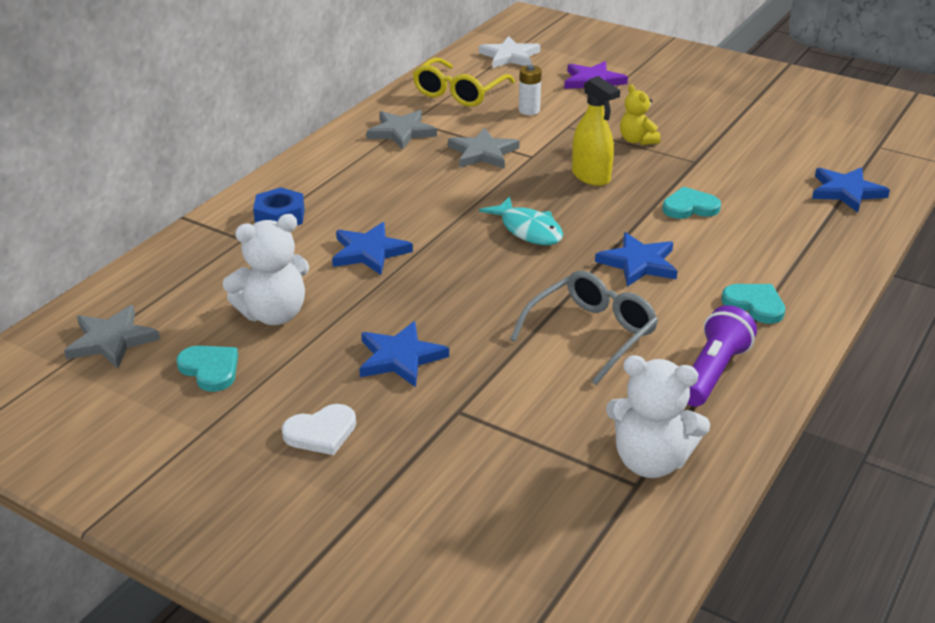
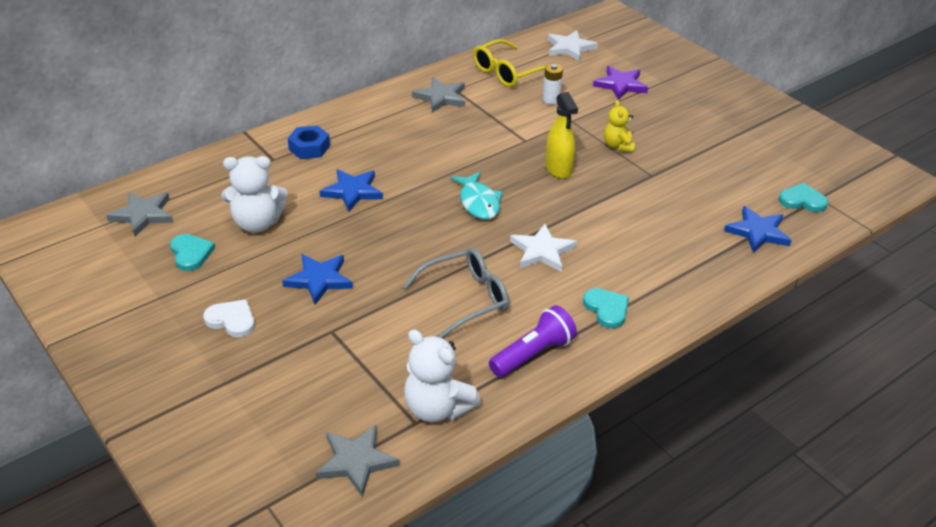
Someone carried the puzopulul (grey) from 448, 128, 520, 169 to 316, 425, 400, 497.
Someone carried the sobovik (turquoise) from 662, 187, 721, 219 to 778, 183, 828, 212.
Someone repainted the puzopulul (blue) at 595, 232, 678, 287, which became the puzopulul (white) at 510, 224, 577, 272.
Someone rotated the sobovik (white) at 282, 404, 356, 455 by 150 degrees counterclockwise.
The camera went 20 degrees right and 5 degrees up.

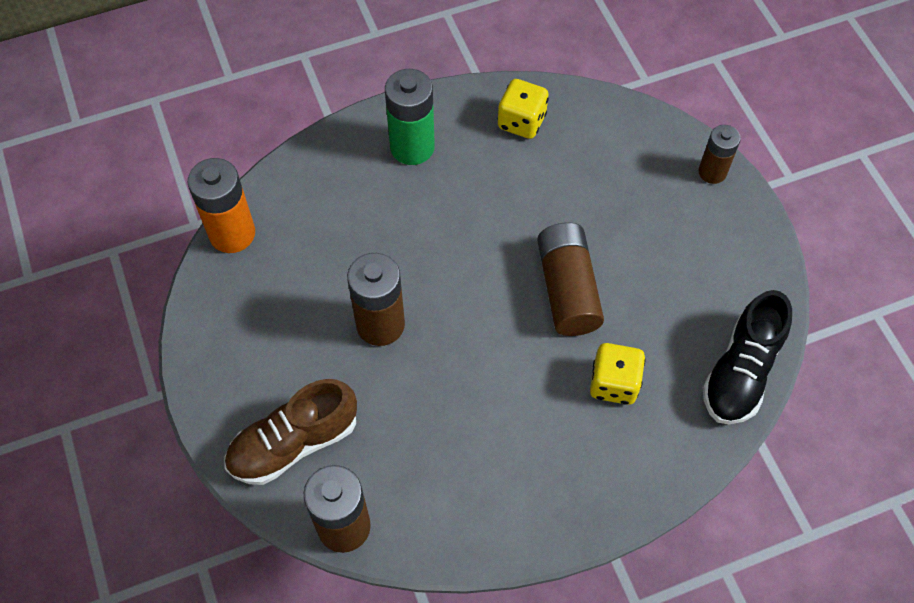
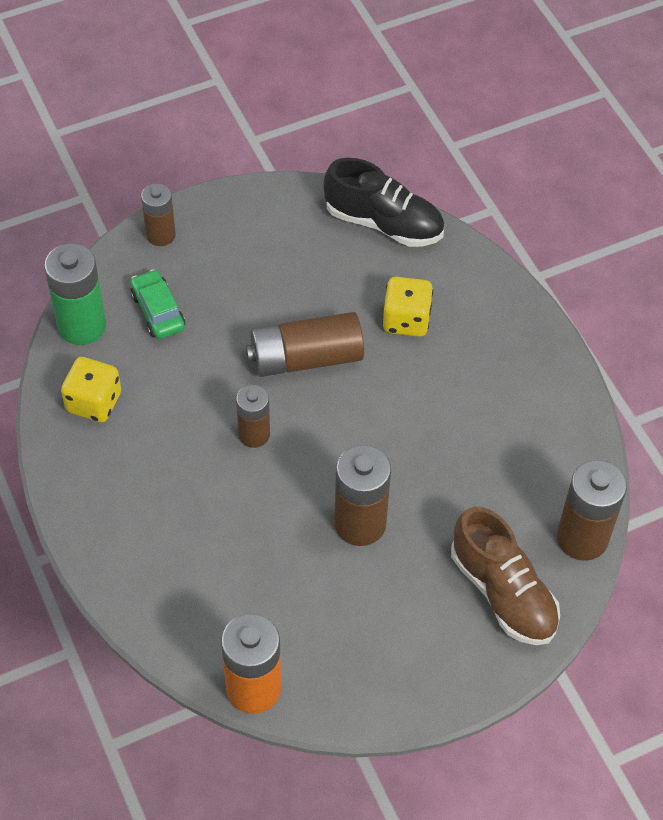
Someone carried the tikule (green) from 385, 69, 435, 165 to 44, 243, 106, 345.
Someone put down the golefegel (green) at 130, 269, 185, 339.
Someone put down the tikule (brown) at 236, 385, 270, 448.
The camera went 95 degrees left and 5 degrees down.

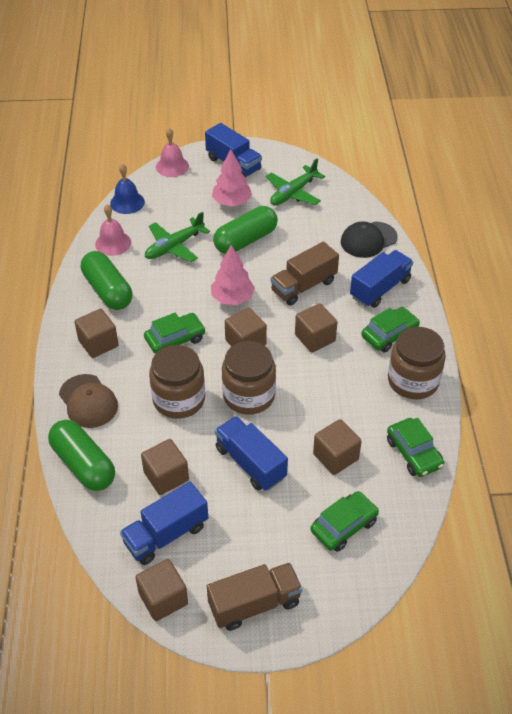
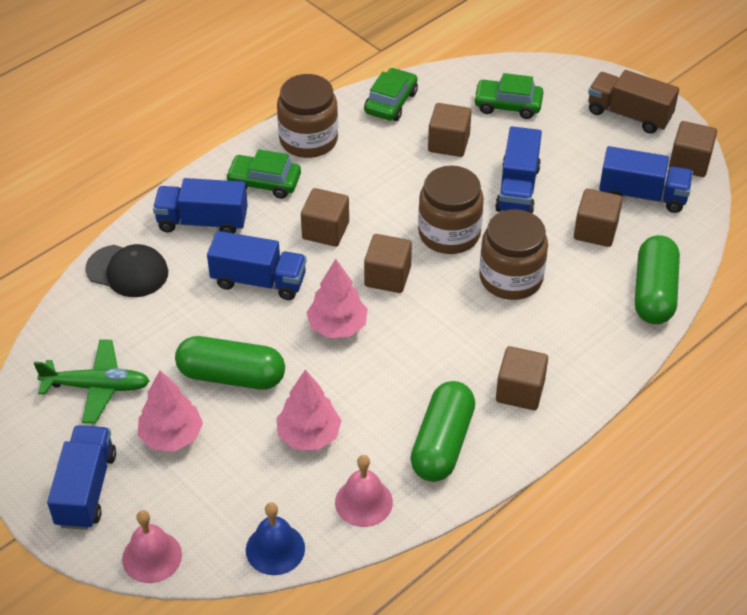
Someone swapped the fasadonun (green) at 145, 212, 210, 262 for the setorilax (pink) at 276, 370, 342, 450.
Someone repainted the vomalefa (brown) at 271, 242, 339, 306, which became the vomalefa (blue) at 207, 231, 306, 300.
Someone took away the golefegel (green) at 144, 313, 206, 354.
Someone took away the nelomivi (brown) at 59, 374, 118, 428.
The camera went 130 degrees left and 0 degrees up.

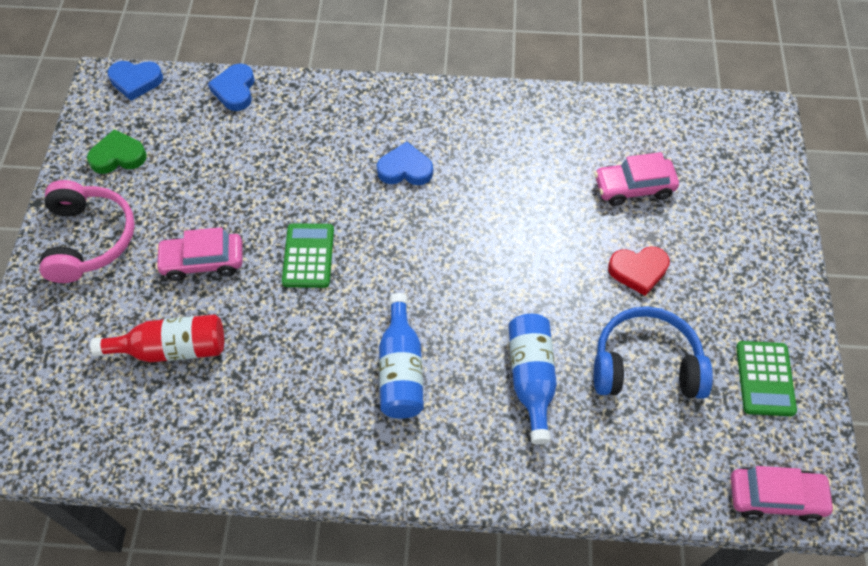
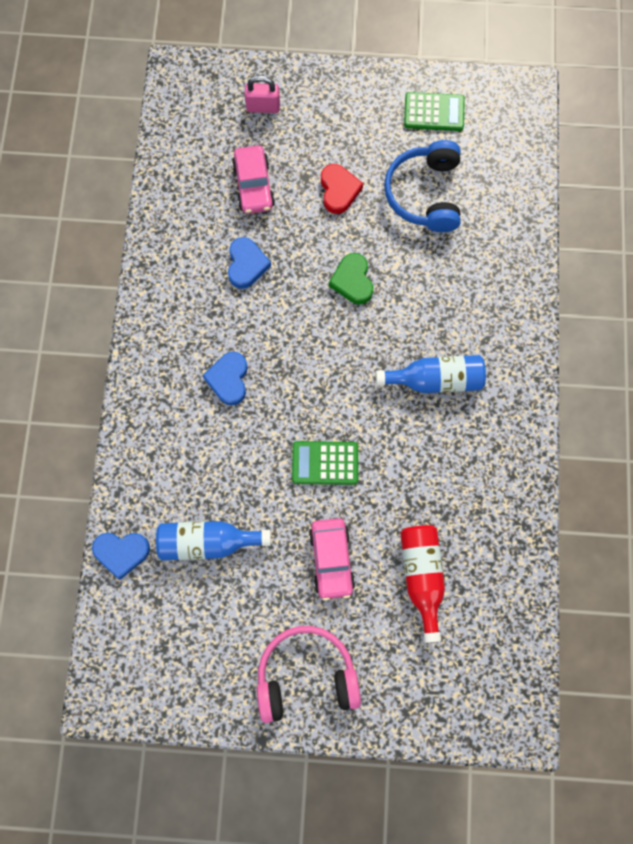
Someone carried the sobovik (blue) from 107, 61, 163, 101 to 228, 237, 271, 289.
Someone carried the sobovik (green) from 87, 129, 147, 174 to 329, 253, 373, 304.
Someone carried the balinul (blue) from 508, 314, 557, 445 to 156, 521, 271, 561.
Someone took away the golefegel (pink) at 731, 466, 835, 523.
Someone put down the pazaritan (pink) at 245, 75, 280, 113.
The camera went 90 degrees left and 15 degrees up.

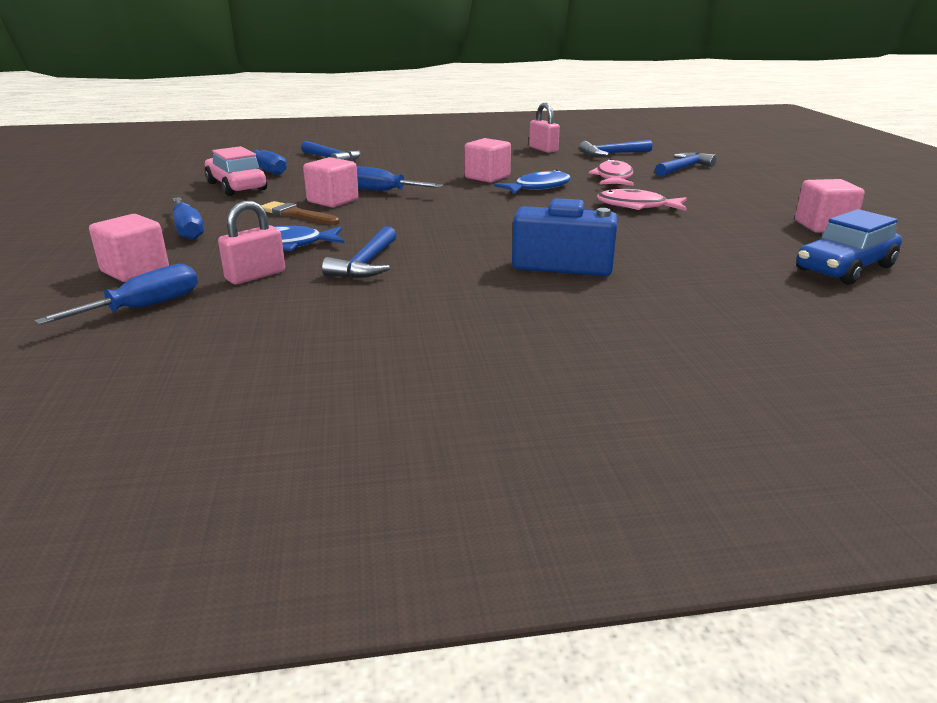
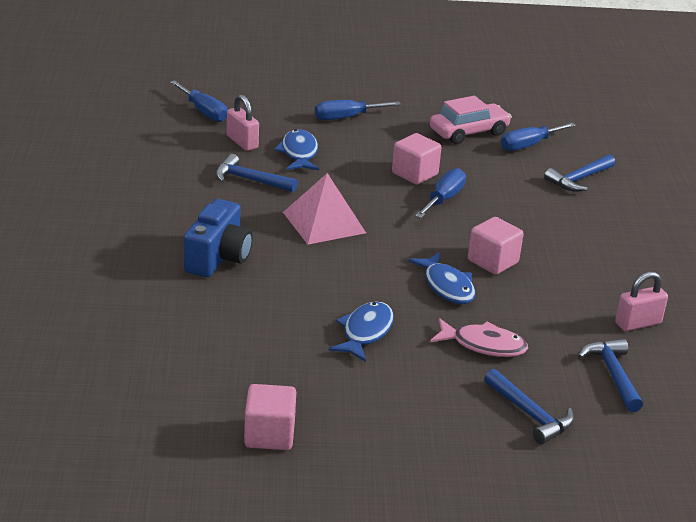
Someone repainted the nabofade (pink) at 597, 189, 687, 211, which became the nabofade (blue) at 329, 301, 394, 362.
Someone took away the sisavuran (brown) at 261, 201, 340, 225.
Someone took away the golefegel (blue) at 797, 209, 902, 285.
Someone took away the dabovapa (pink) at 89, 214, 169, 282.
Someone put down the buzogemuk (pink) at 283, 173, 366, 245.
The camera went 95 degrees right and 5 degrees up.

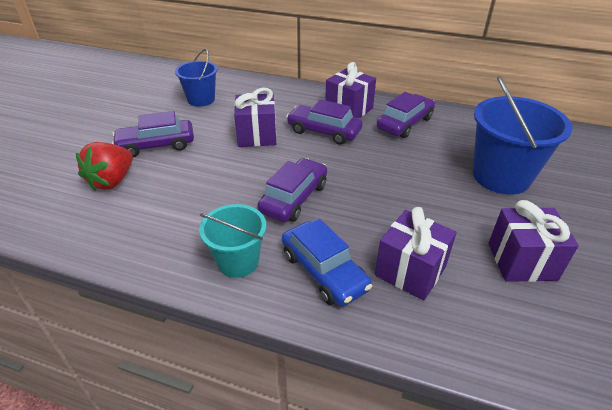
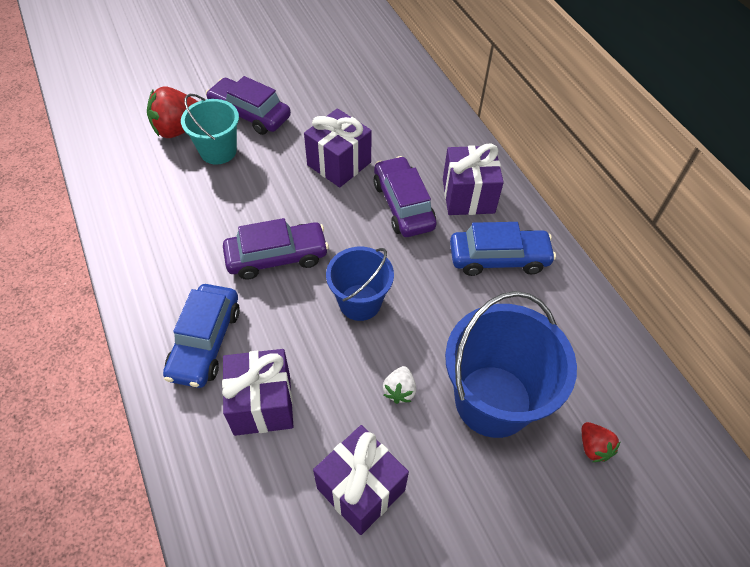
Someone carried the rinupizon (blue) from 175, 49, 218, 107 to 326, 247, 394, 321.
Someone repainted the golefegel (purple) at 377, 92, 435, 138, which became the golefegel (blue) at 450, 222, 556, 276.
Someone carried the rinupizon (turquoise) from 199, 204, 266, 278 to 181, 94, 239, 164.
Someone put down the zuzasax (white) at 383, 366, 416, 404.
Someone put down the zuzasax (red) at 582, 422, 621, 462.
The camera went 45 degrees right and 15 degrees up.

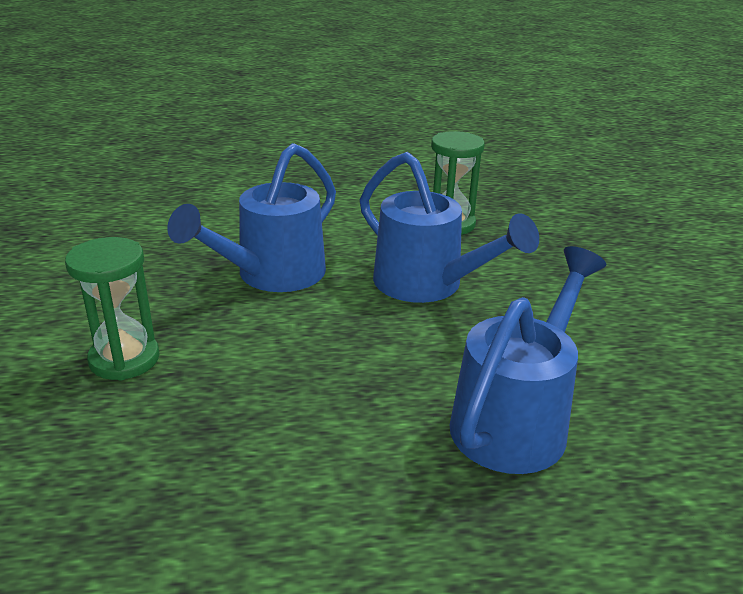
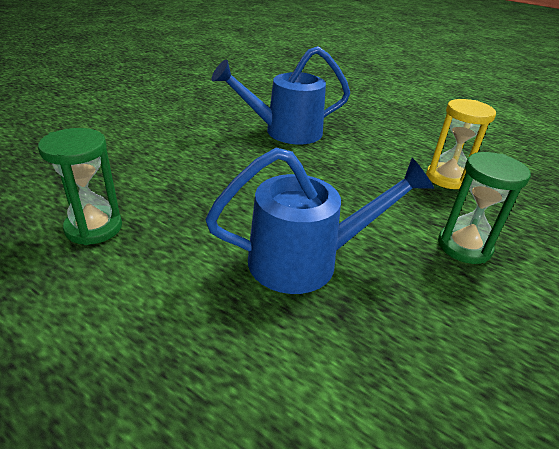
Someone took away the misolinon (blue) at 360, 152, 539, 303.
Someone put down the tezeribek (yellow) at 426, 99, 496, 189.
The camera went 140 degrees left and 5 degrees up.

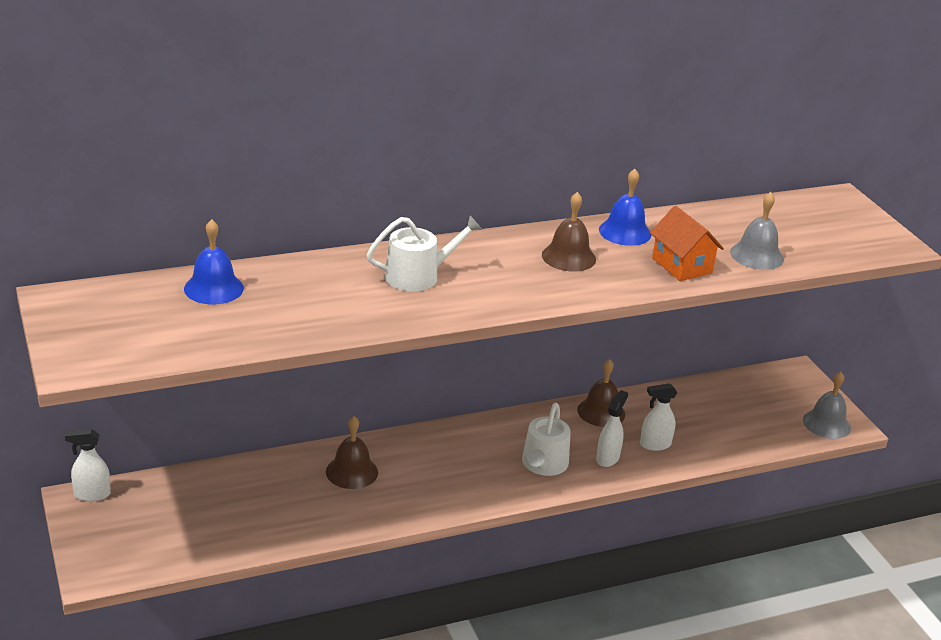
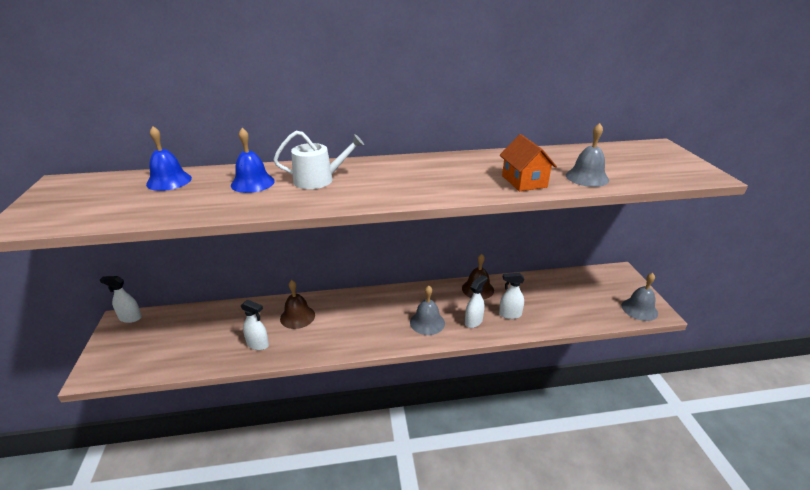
Someone carried the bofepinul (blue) from 599, 169, 651, 246 to 231, 128, 275, 193.
Someone took away the bofepinul (brown) at 542, 192, 596, 272.
Someone swapped the misolinon (white) at 522, 402, 571, 476 for the bofepinul (grey) at 410, 285, 445, 335.
Someone put down the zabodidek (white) at 241, 299, 269, 350.
The camera went 15 degrees right and 0 degrees up.

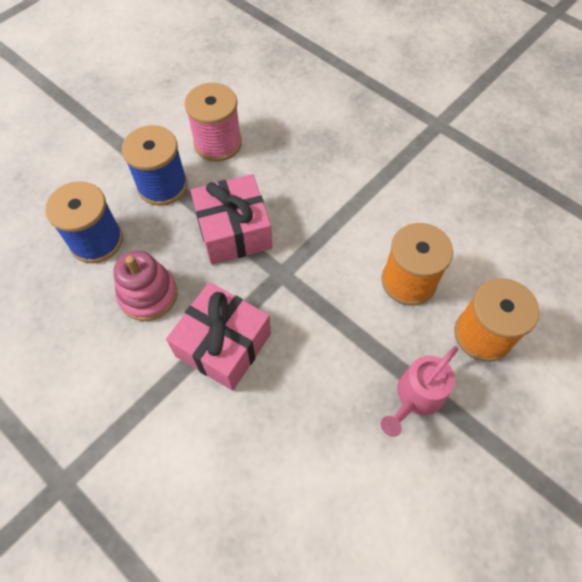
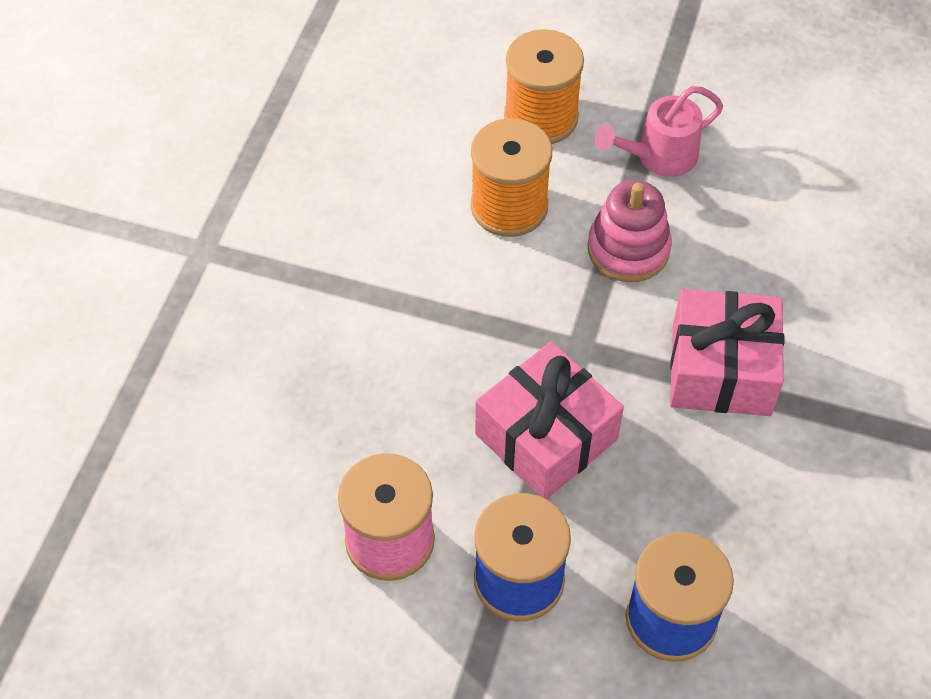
Someone carried the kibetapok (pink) from 113, 251, 177, 321 to 587, 180, 672, 282.
Someone rotated the misolinon (pink) at 381, 346, 458, 437 by 135 degrees clockwise.
The camera went 115 degrees left and 5 degrees down.

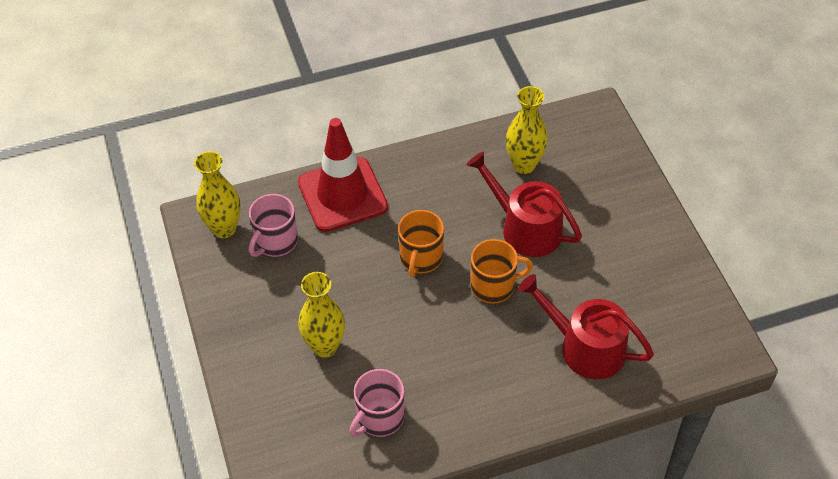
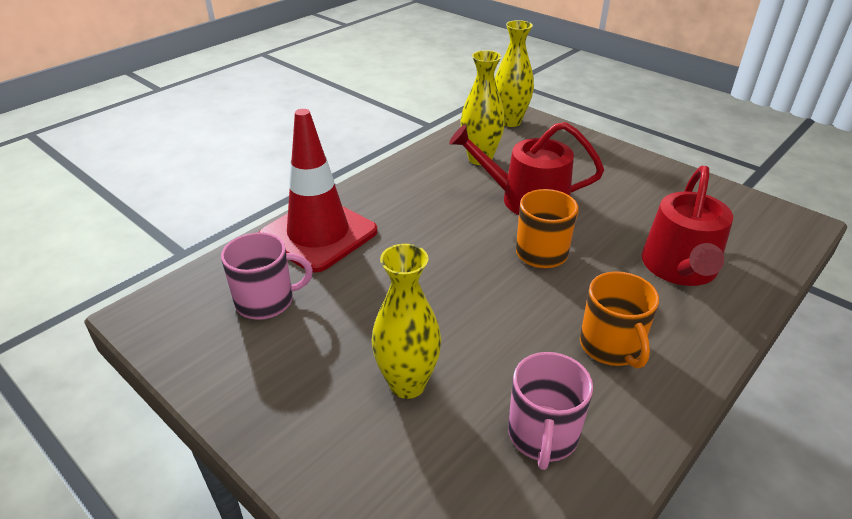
Someone carried the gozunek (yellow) from 194, 151, 241, 238 to 495, 20, 534, 127.
Someone rotated the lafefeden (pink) at 249, 194, 298, 257 by 105 degrees counterclockwise.
Someone carried the lafefeden (orange) from 398, 210, 444, 277 to 580, 271, 659, 369.
Someone rotated the misolinon (red) at 518, 274, 654, 379 by 75 degrees counterclockwise.
The camera went 30 degrees left and 15 degrees down.

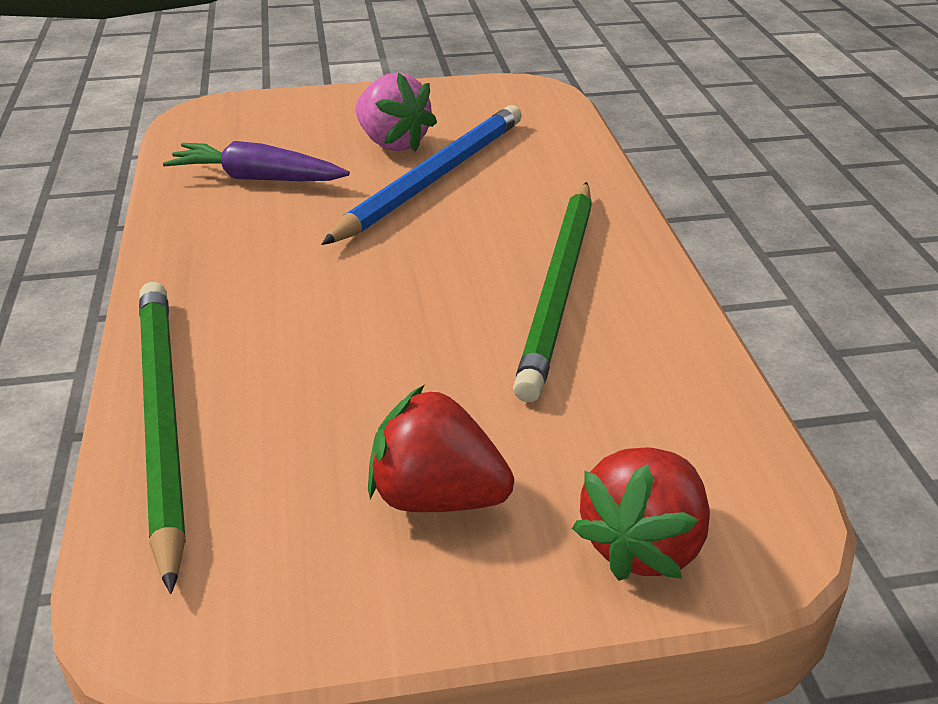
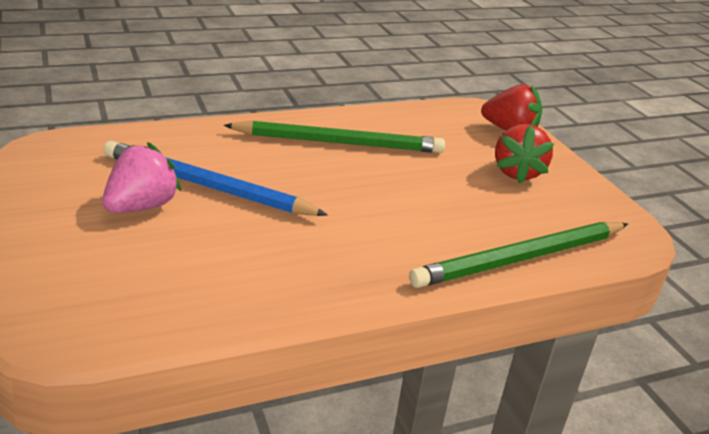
Someone took away the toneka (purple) at 163, 141, 350, 181.
The camera went 105 degrees left and 5 degrees down.

